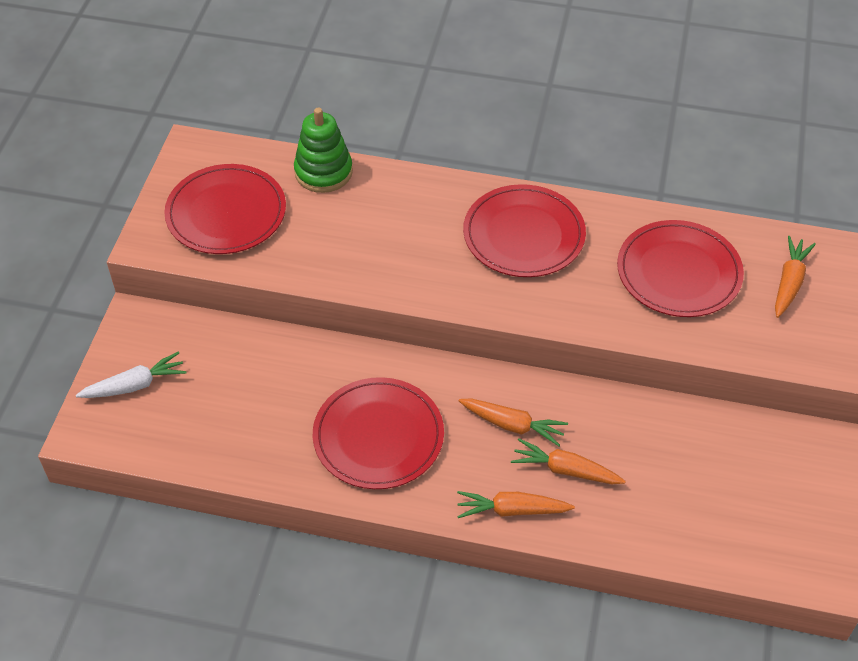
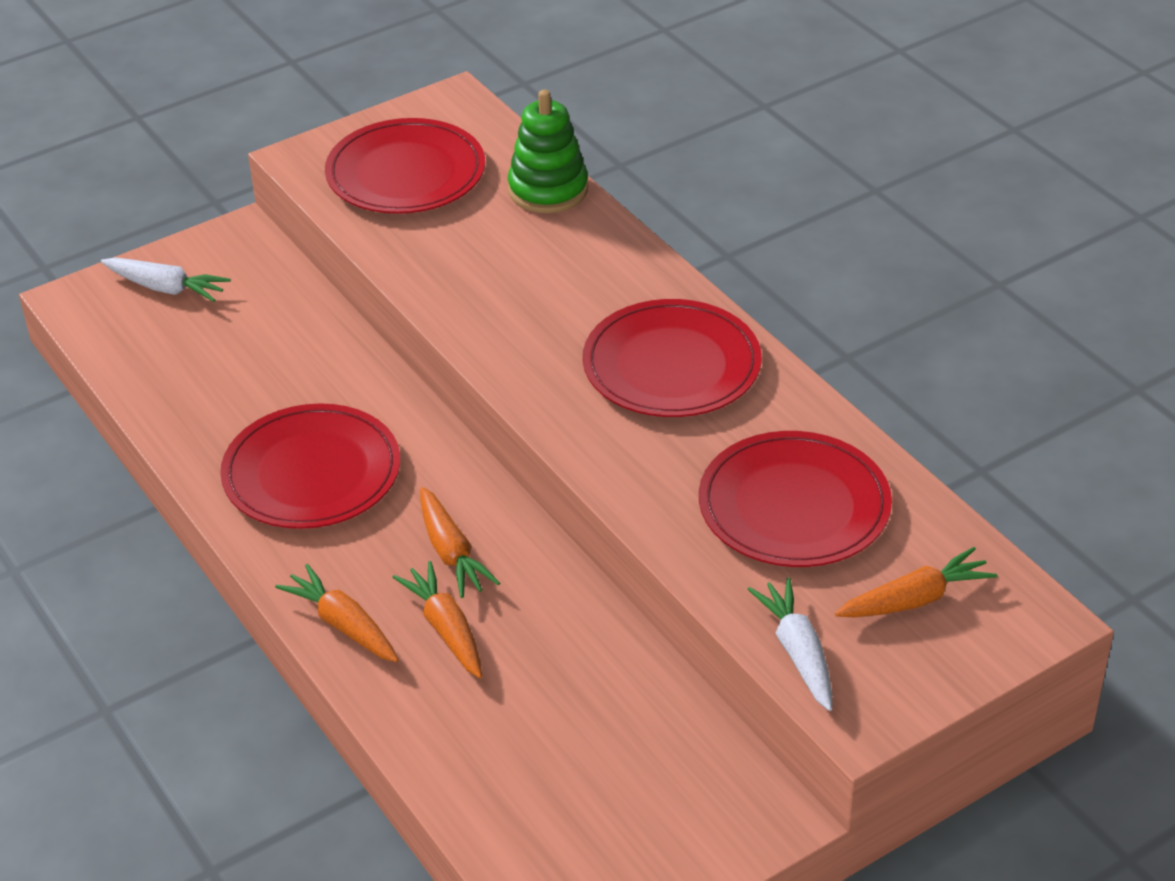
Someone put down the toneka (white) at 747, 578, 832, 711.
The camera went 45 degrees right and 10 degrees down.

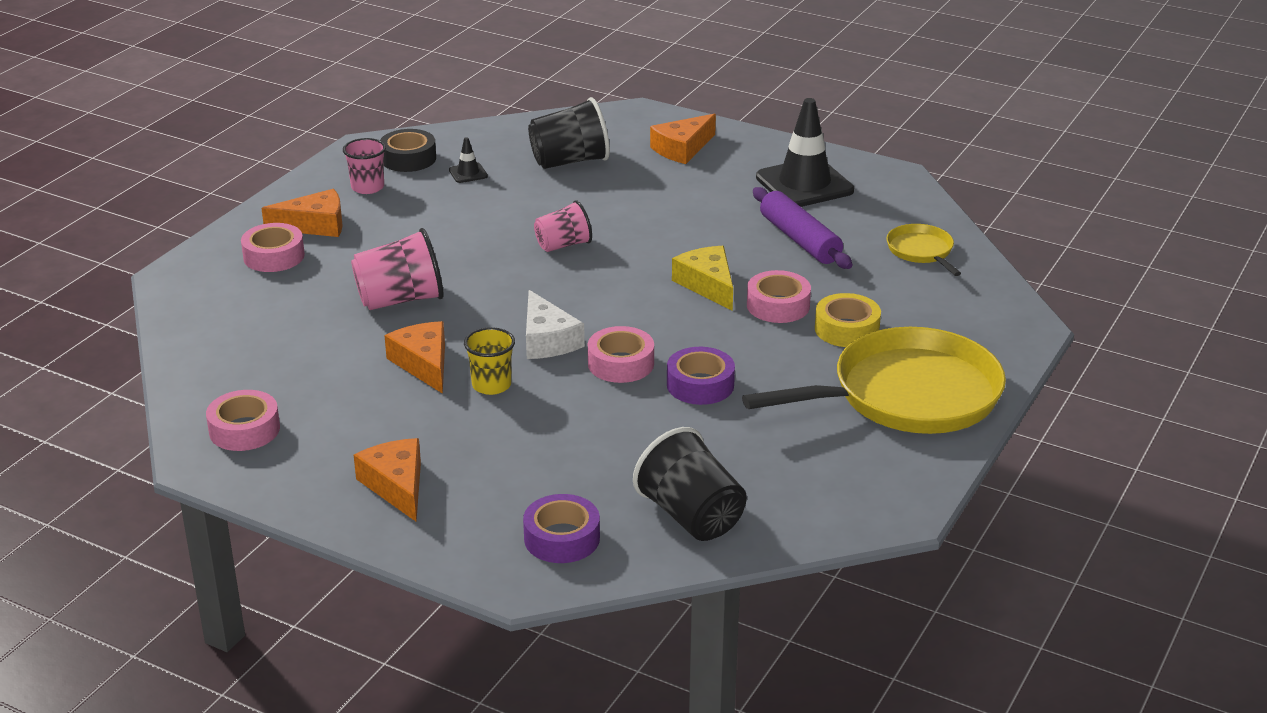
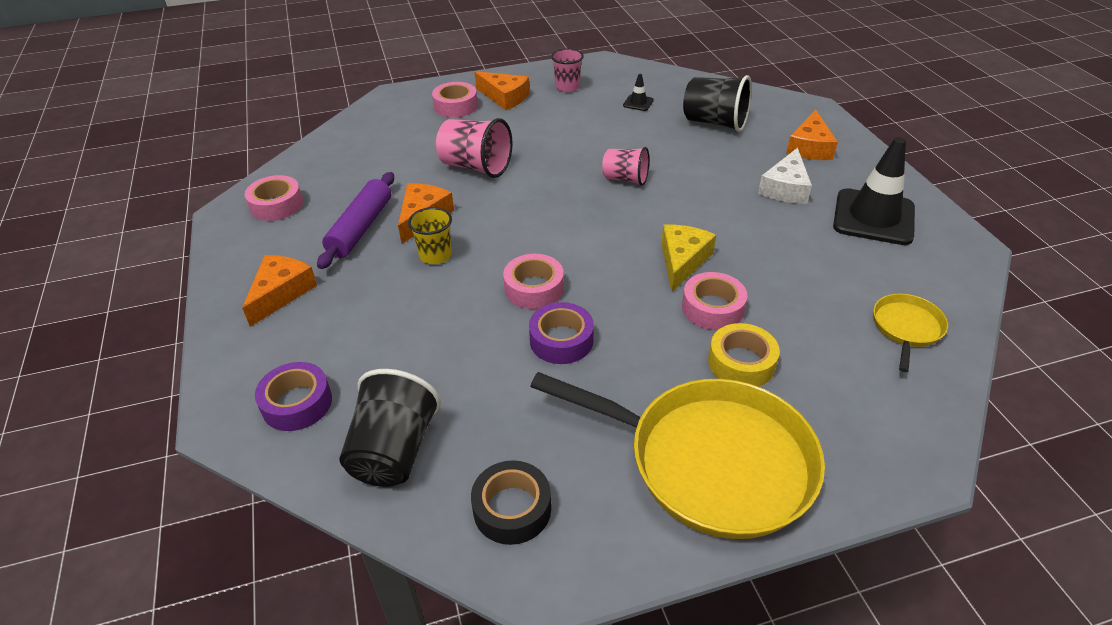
Someone rotated the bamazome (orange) at 650, 114, 716, 164 by 75 degrees counterclockwise.
Someone carried the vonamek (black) from 380, 129, 436, 172 to 471, 460, 551, 545.
Someone carried the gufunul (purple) from 753, 187, 853, 269 to 317, 172, 394, 269.
Someone carried the bamazome (white) from 526, 290, 585, 359 to 758, 148, 812, 204.
The camera went 45 degrees right and 10 degrees up.

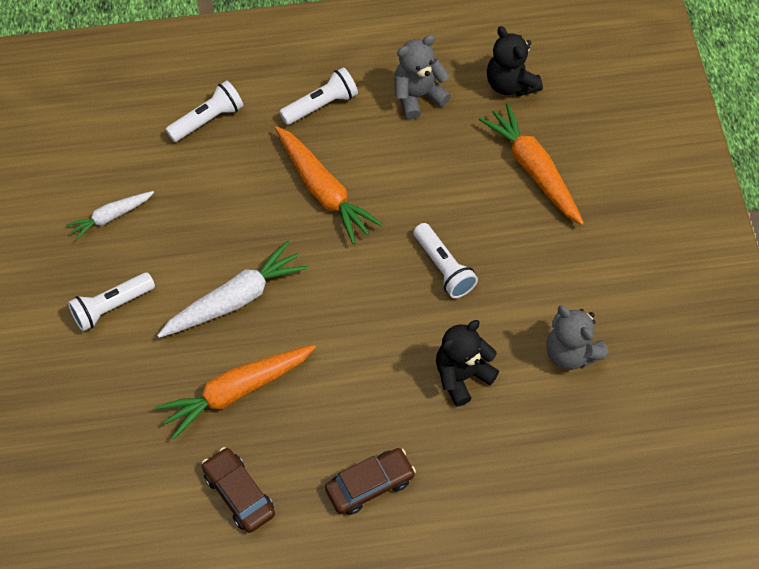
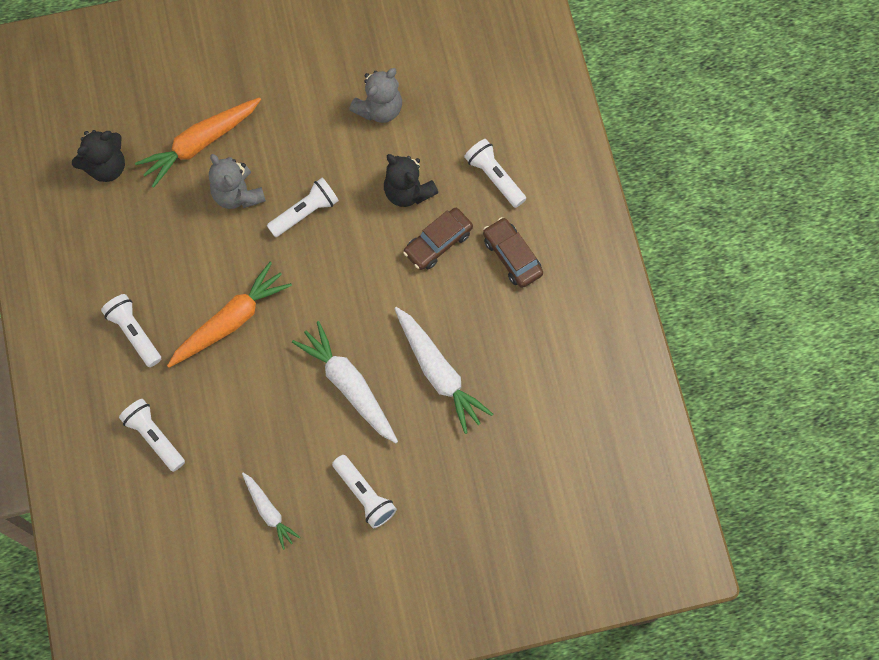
Someone carried the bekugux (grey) from 394, 35, 451, 120 to 209, 154, 266, 209.
Someone repainted the toneka (orange) at 156, 345, 316, 440, which became the toneka (white) at 394, 307, 493, 434.
Someone carried the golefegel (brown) from 202, 447, 275, 533 to 403, 208, 473, 270.
Someone put down the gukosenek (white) at 464, 139, 526, 208.
The camera went 95 degrees left and 10 degrees up.

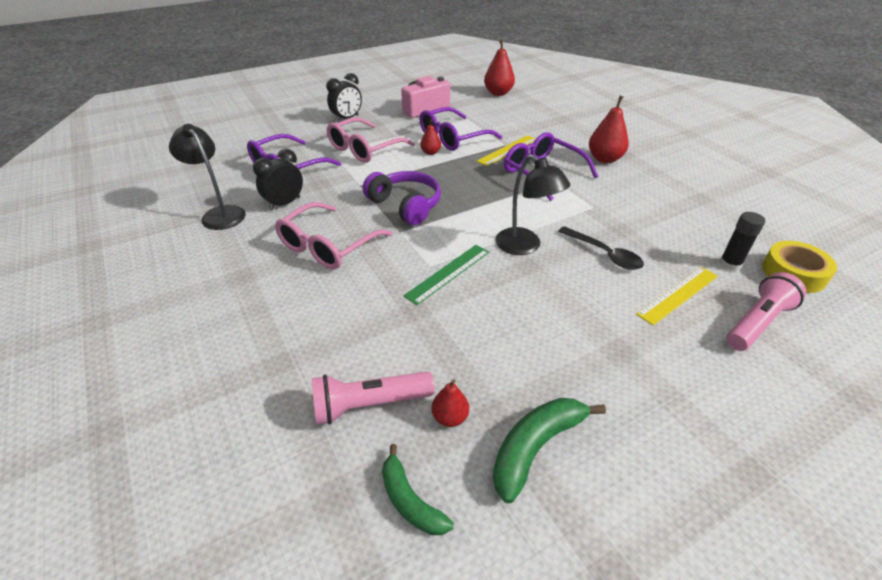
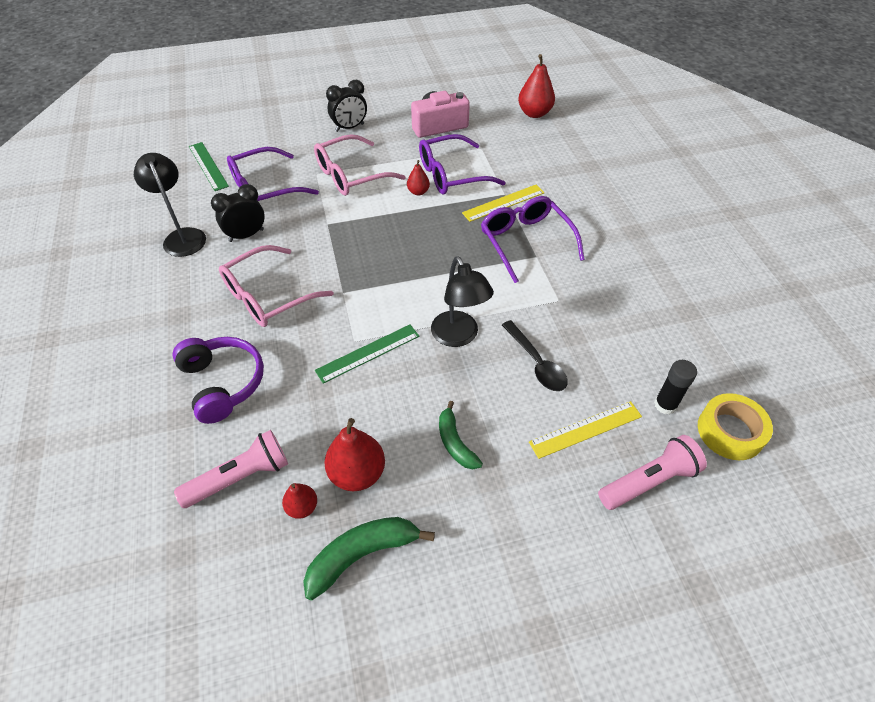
Someone carried the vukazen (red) from 589, 96, 629, 163 to 324, 418, 385, 491.
Someone carried the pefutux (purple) from 363, 171, 441, 225 to 172, 337, 264, 424.
Someone rotated the gukosenek (pink) at 312, 372, 435, 424 by 150 degrees clockwise.
Someone carried the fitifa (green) from 382, 444, 454, 535 to 439, 401, 483, 469.
Someone put down the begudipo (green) at 189, 142, 229, 191.
The camera went 15 degrees right and 10 degrees up.

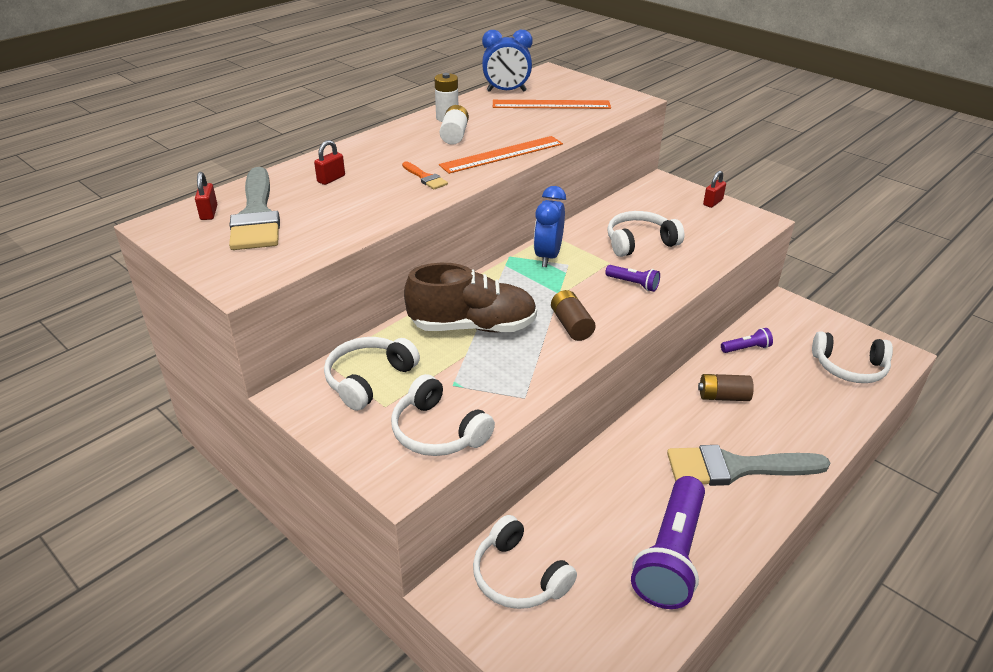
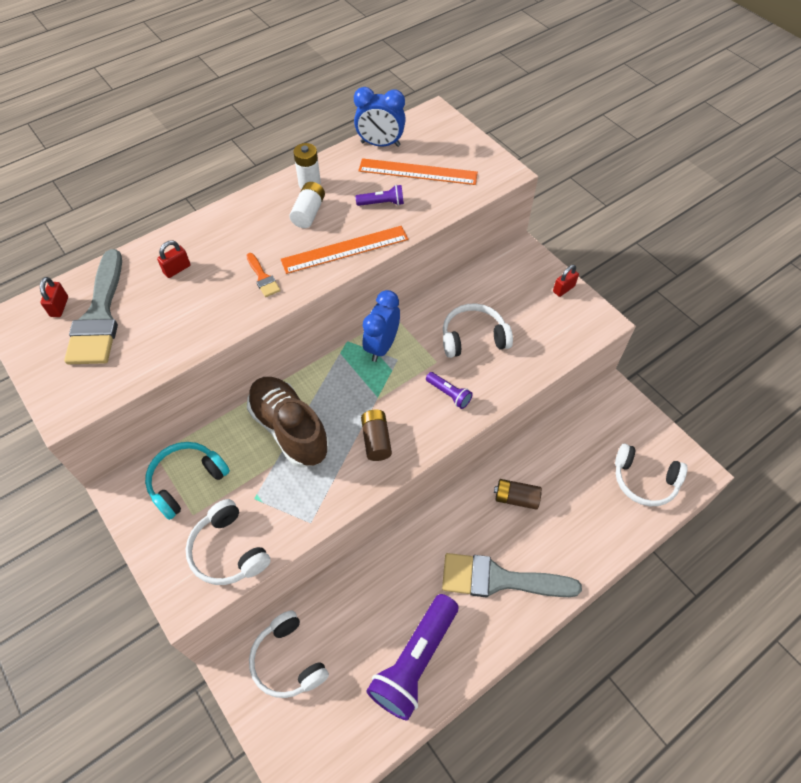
Someone rotated the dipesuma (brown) at 404, 263, 537, 332 by 135 degrees counterclockwise.
Someone carried the gukosenek (purple) from 721, 328, 773, 353 to 355, 185, 404, 206.
Someone repainted the pefutux (white) at 324, 337, 420, 411, which became the pefutux (turquoise) at 145, 442, 230, 520.
The camera went 10 degrees right and 20 degrees up.

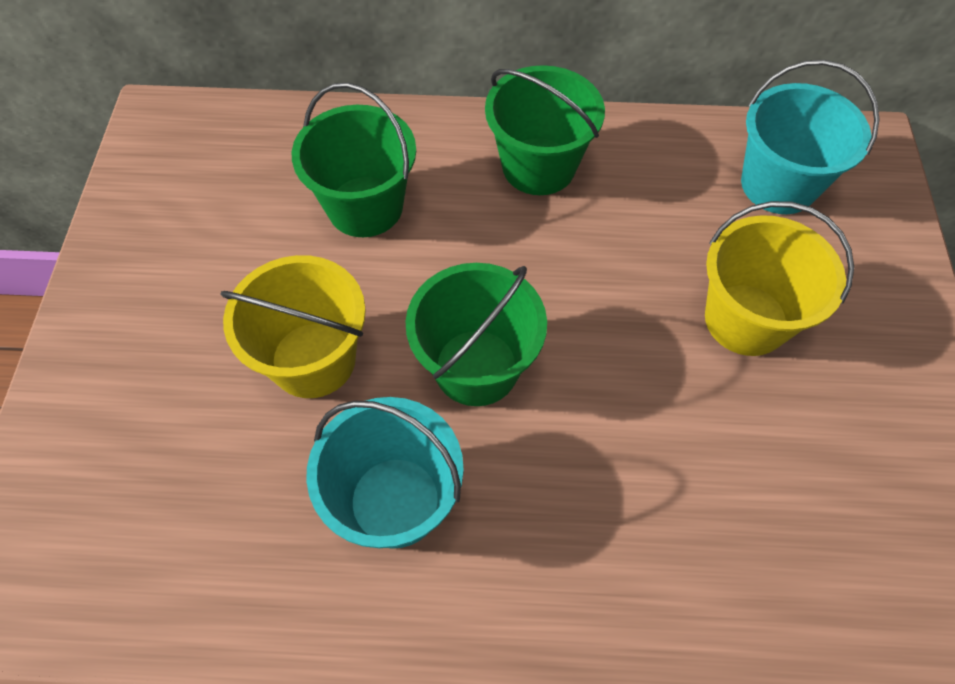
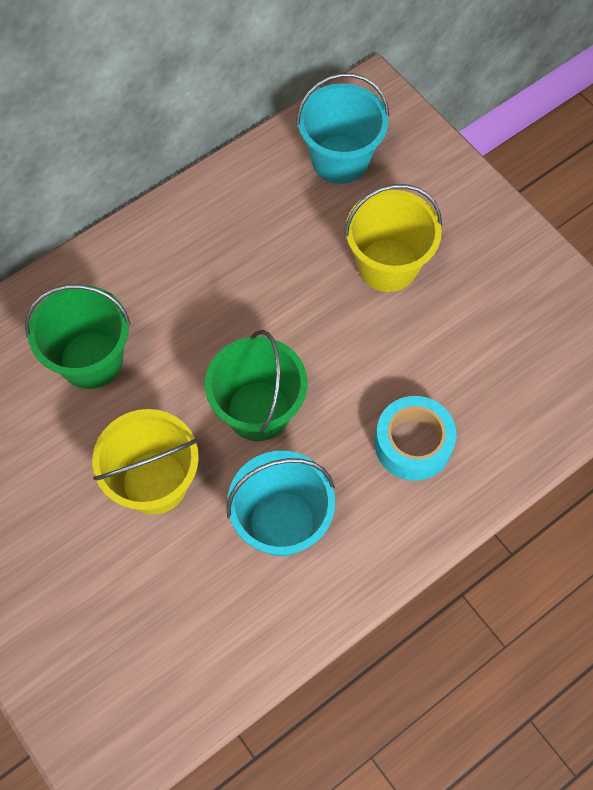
Someone took away the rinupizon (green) at 485, 65, 605, 195.
Someone put down the vonamek (turquoise) at 375, 396, 457, 481.
The camera went 40 degrees left and 5 degrees up.

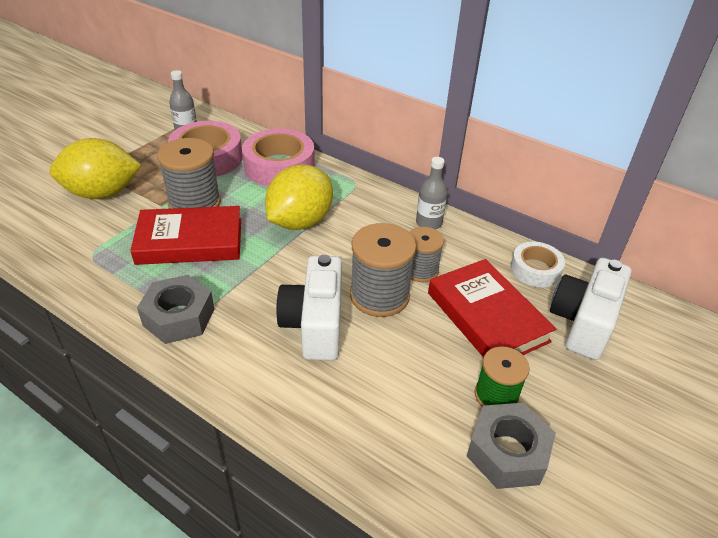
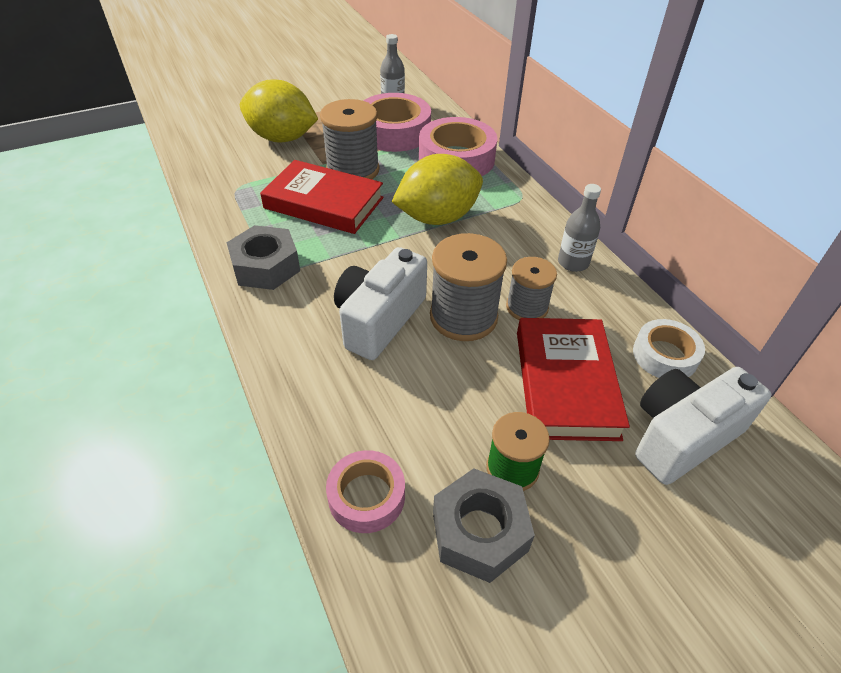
Someone put down the vonamek (pink) at 326, 450, 405, 533.
The camera went 30 degrees right and 5 degrees up.

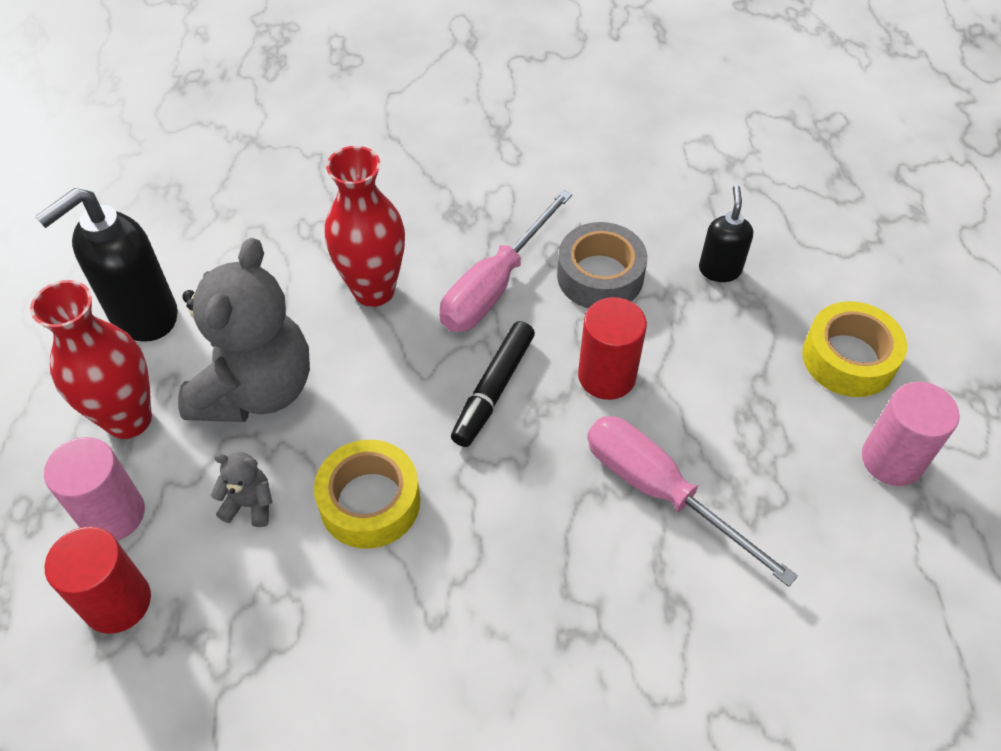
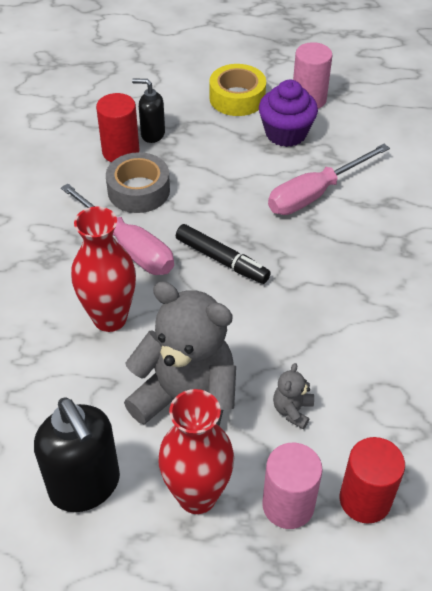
Someone carried the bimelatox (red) from 578, 297, 647, 400 to 96, 93, 140, 162.
Someone took away the vonamek (yellow) at 314, 440, 420, 549.
Someone put down the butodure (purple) at 259, 80, 318, 147.
The camera went 80 degrees left and 5 degrees down.

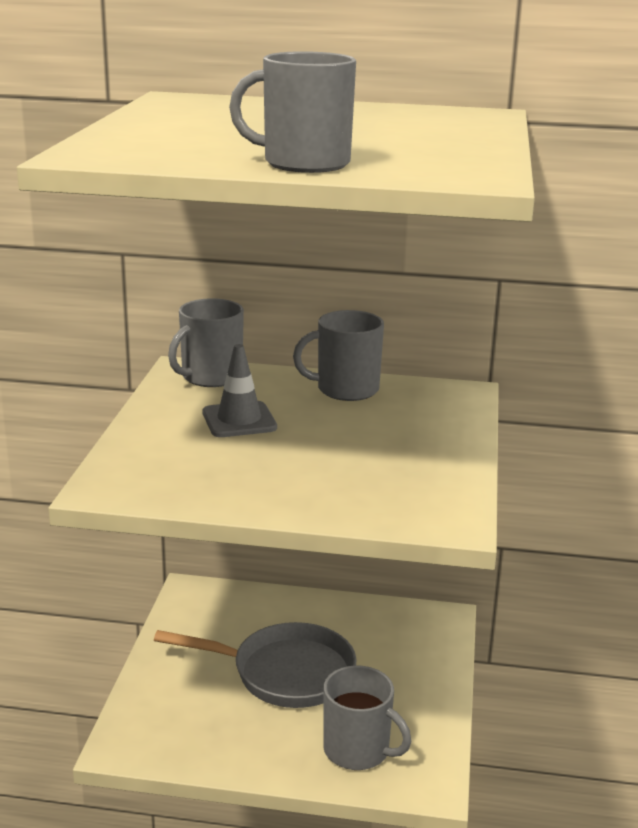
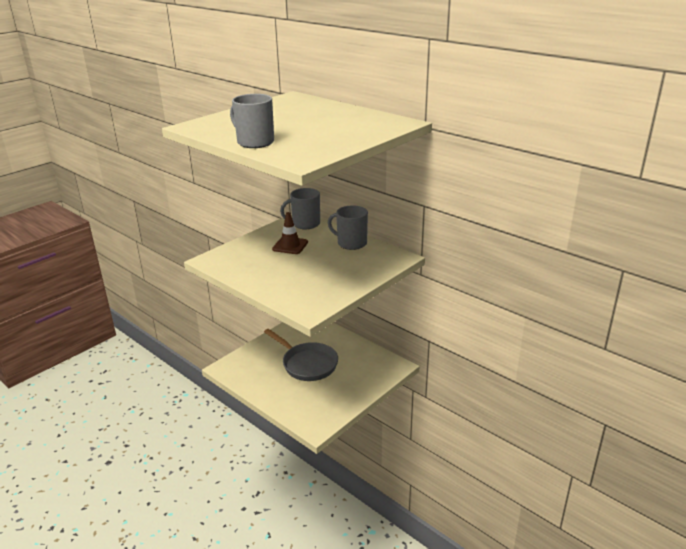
Someone repainted the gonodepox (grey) at 203, 344, 277, 437, which became the gonodepox (brown) at 272, 212, 308, 254.
Someone took away the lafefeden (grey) at 323, 665, 412, 770.
The camera went 35 degrees right and 5 degrees up.

